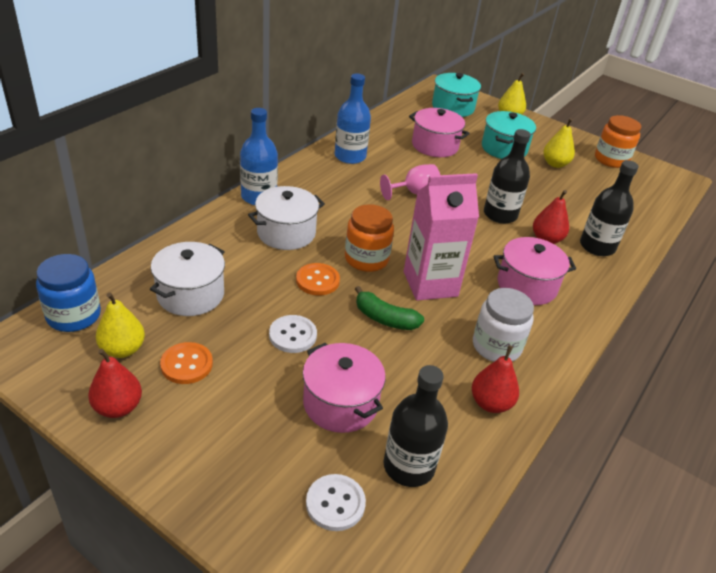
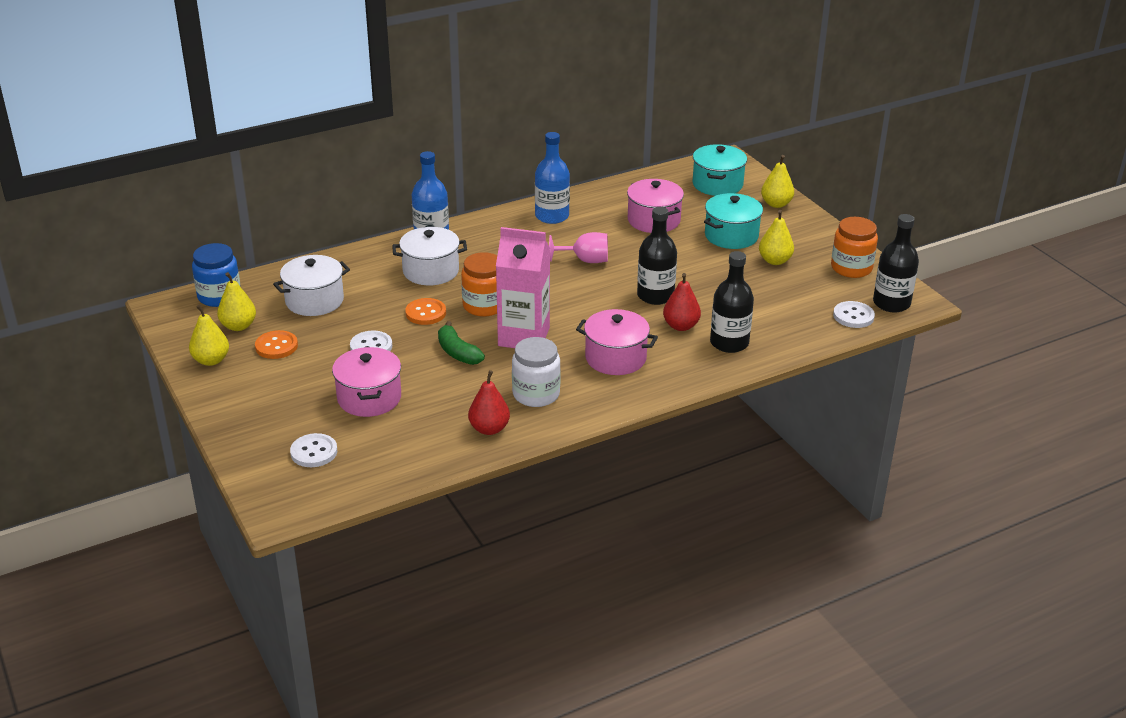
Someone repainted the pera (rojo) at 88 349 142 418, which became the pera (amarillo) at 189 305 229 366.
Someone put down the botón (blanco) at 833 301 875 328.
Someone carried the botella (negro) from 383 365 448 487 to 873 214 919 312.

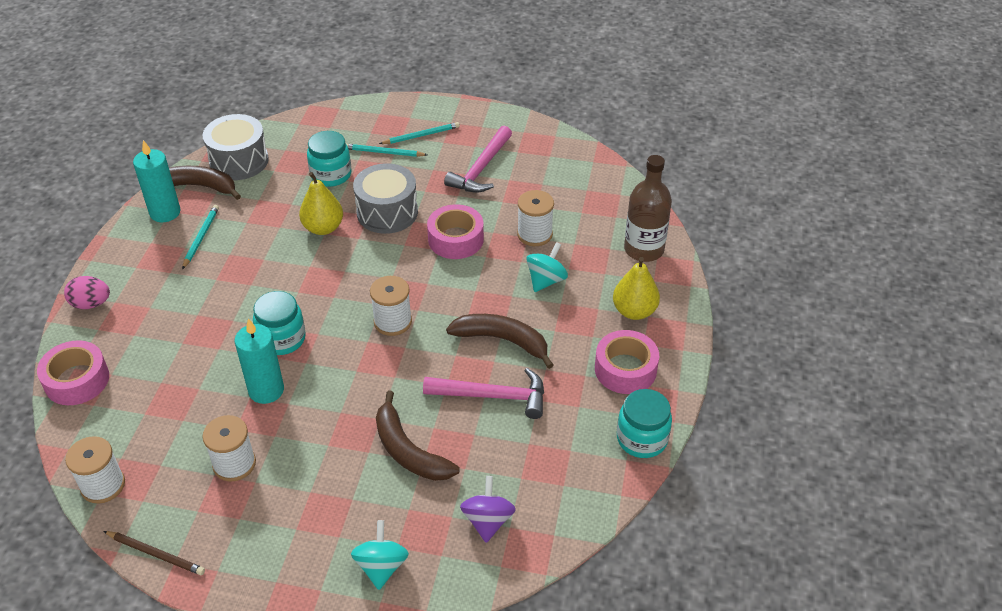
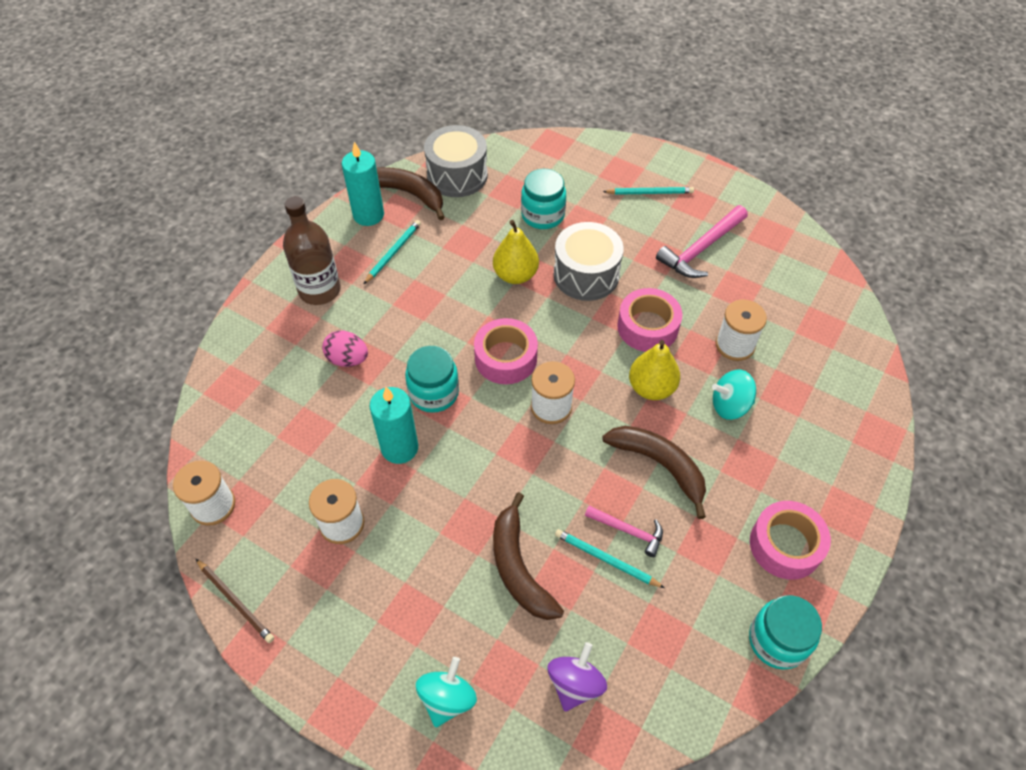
Someone carried the botella (marrón) from 624 155 672 262 to 283 196 341 305.
Someone carried the huevo (rosa) from 64 276 110 309 to 322 330 368 367.
Someone carried the cinta adhesiva (rosa) from 37 340 109 405 to 474 318 538 384.
Someone carried the lápiz (turquesa) from 346 144 427 157 to 555 529 665 588.
Someone scaled the martillo (rosa) at 423 368 544 419 by 0.59.
Someone carried the pera (amarillo) from 613 257 660 320 to 629 340 680 400.
Someone rotated the peonza (turquesa) at 526 242 568 292 by 150 degrees counterclockwise.

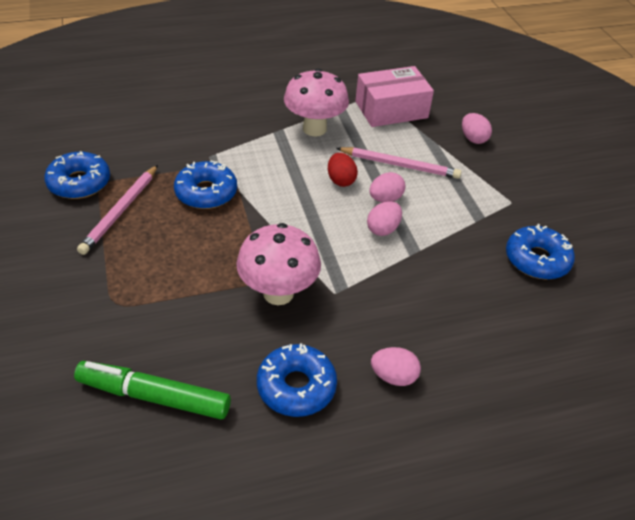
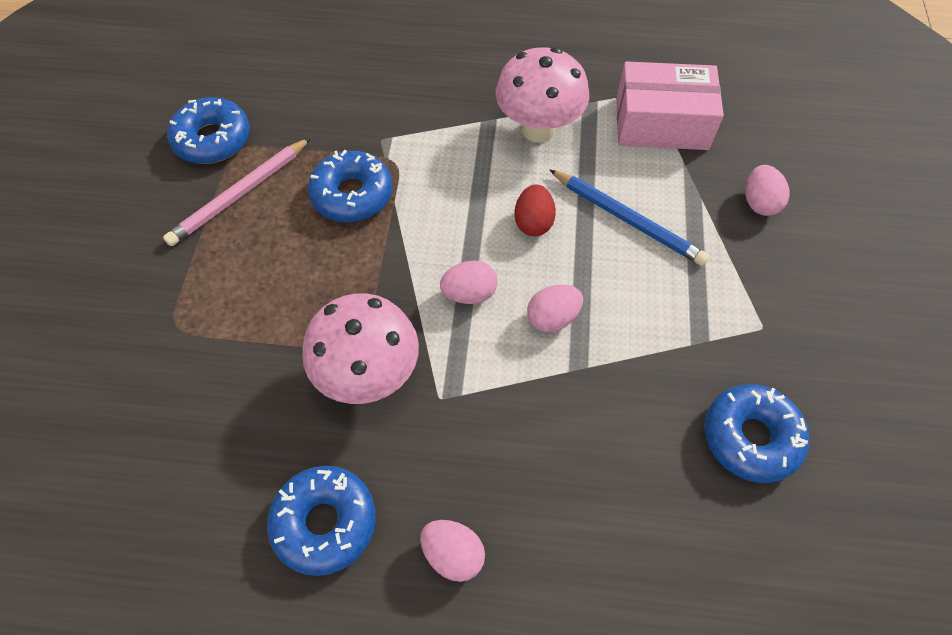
Someone carried the huevo (rosa) from 369 172 405 202 to 440 261 498 304.
Someone repainted the lápiz (rosa) at 336 147 461 179, which became the lápiz (azul) at 549 169 709 266.
Someone took away the rotulador (verde) at 74 361 231 420.

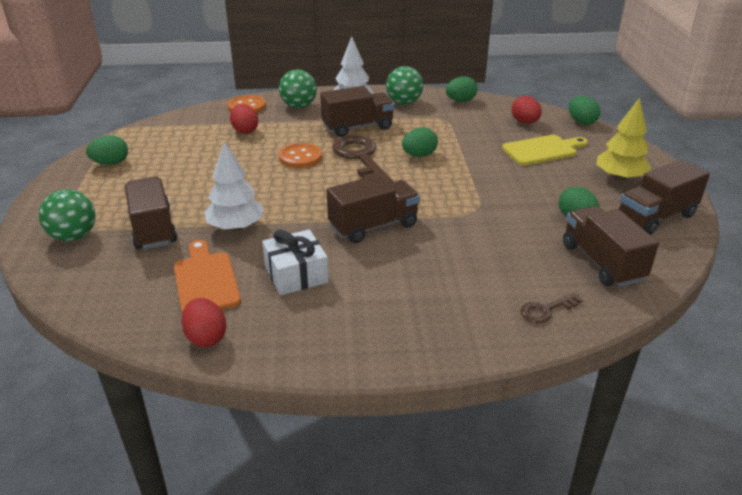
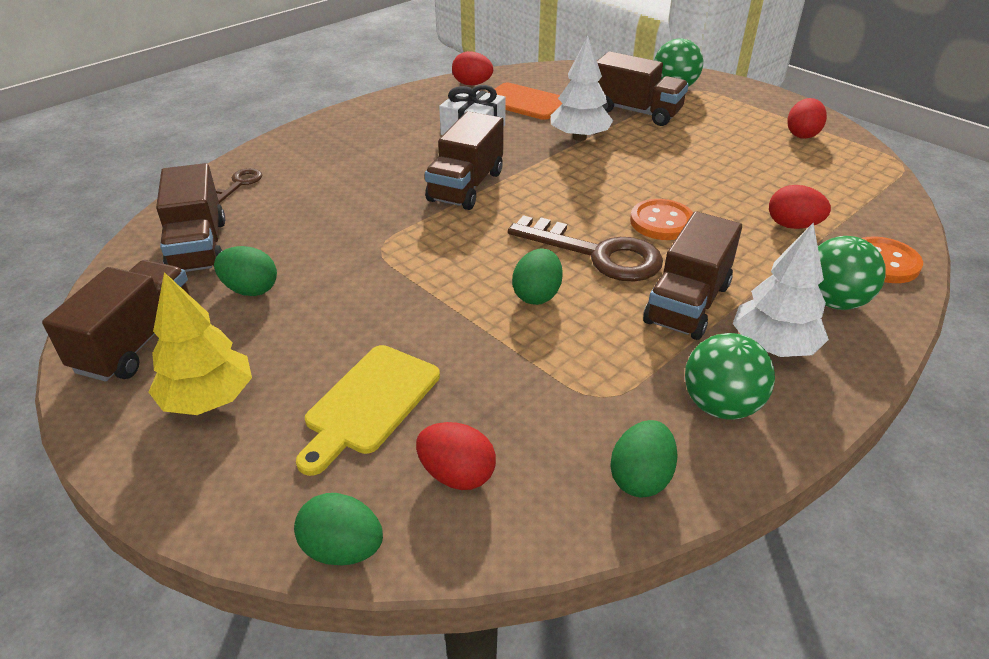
Someone rotated the camión (marrón) at 563 206 659 287 by 45 degrees clockwise.
Someone repainted the huevo (verde) at 86 135 128 165, which became the huevo (rojo) at 787 98 827 139.

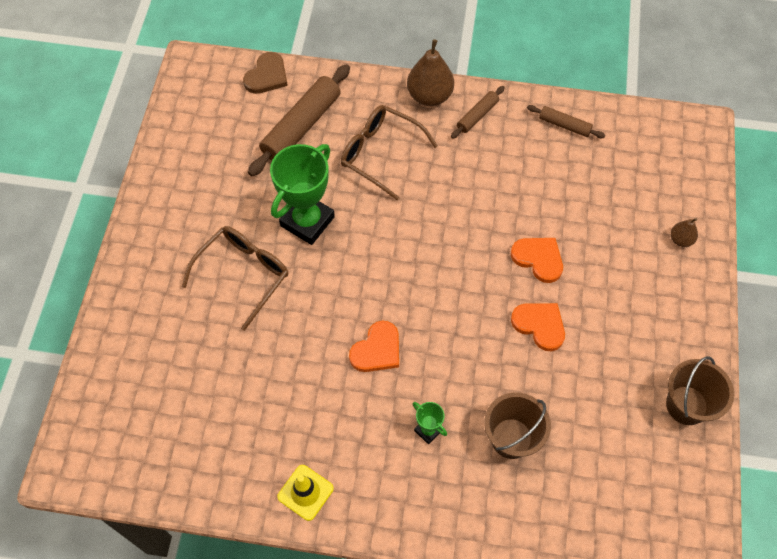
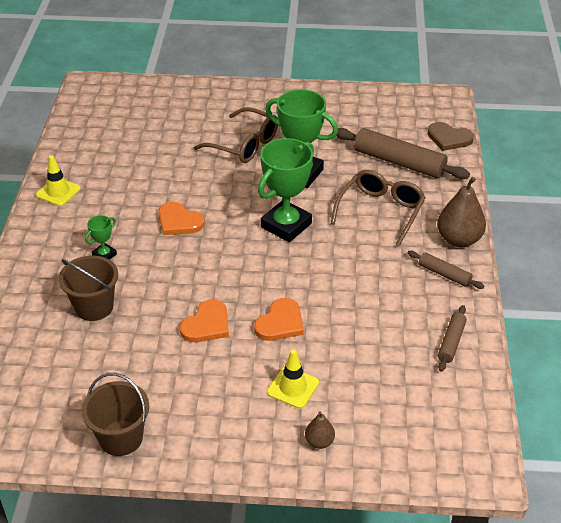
Someone put down the trofeo (verde) at 258 138 314 242.
Someone put down the cono de tráfico (amarillo) at 267 350 319 409.

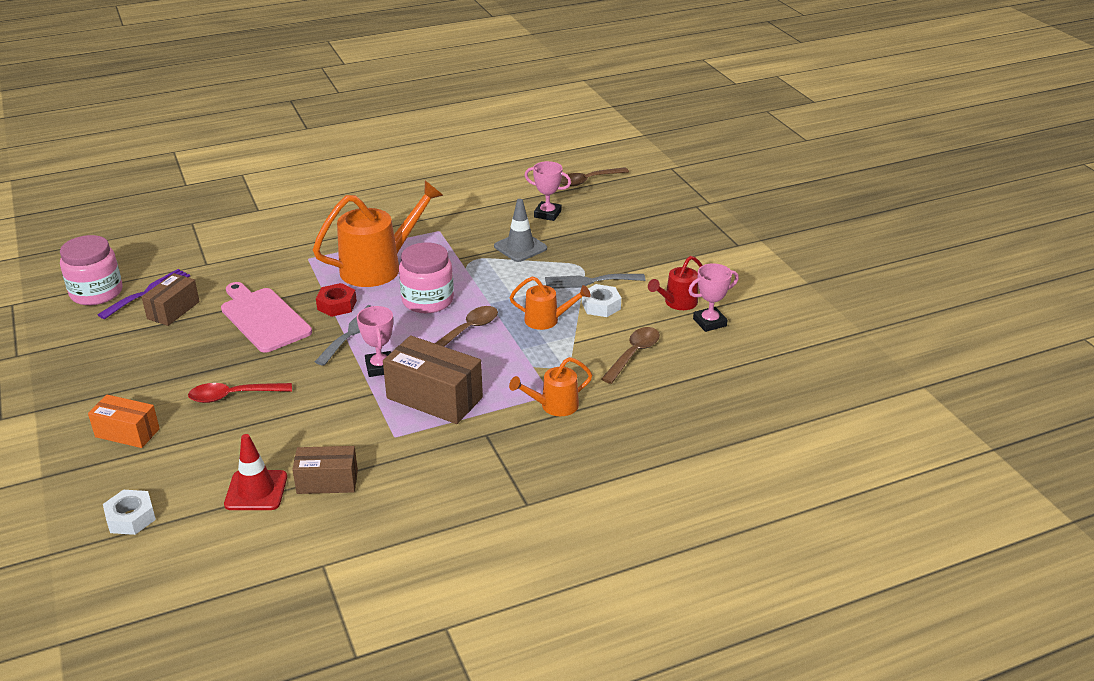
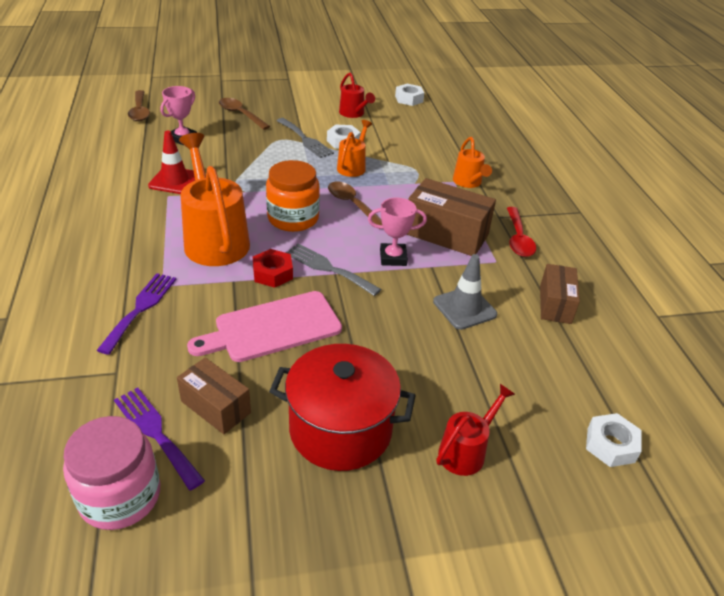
Someone put down the tenedor (morado) at 97 273 176 355.
Someone carried the cono de tráfico (rojo) from 224 434 287 510 to 148 131 195 194.
Someone carried the cuchara (marrón) from 601 327 660 384 to 219 98 270 130.
Someone repainted the tarro (rosa) at 399 243 454 313, which became the tarro (naranja) at 266 160 320 232.
Someone put down the olla (rojo) at 269 344 416 471.
Someone rotated the tenedor (gris) at 545 274 645 289 by 45 degrees counterclockwise.
Someone put down the tuerca (blanco) at 395 84 424 106.
Someone rotated the caja (marrón) at 383 335 483 424 by 75 degrees clockwise.
Someone carried the cono de tráfico (gris) from 494 199 547 262 to 433 254 497 330.
Someone swapped the caja (naranja) at 88 395 160 448 for the regadera (rojo) at 436 384 515 476.
Someone carried the cuchara (rojo) from 188 383 292 403 to 507 207 536 257.
Someone took away the trofeo (rosa) at 688 263 739 332.

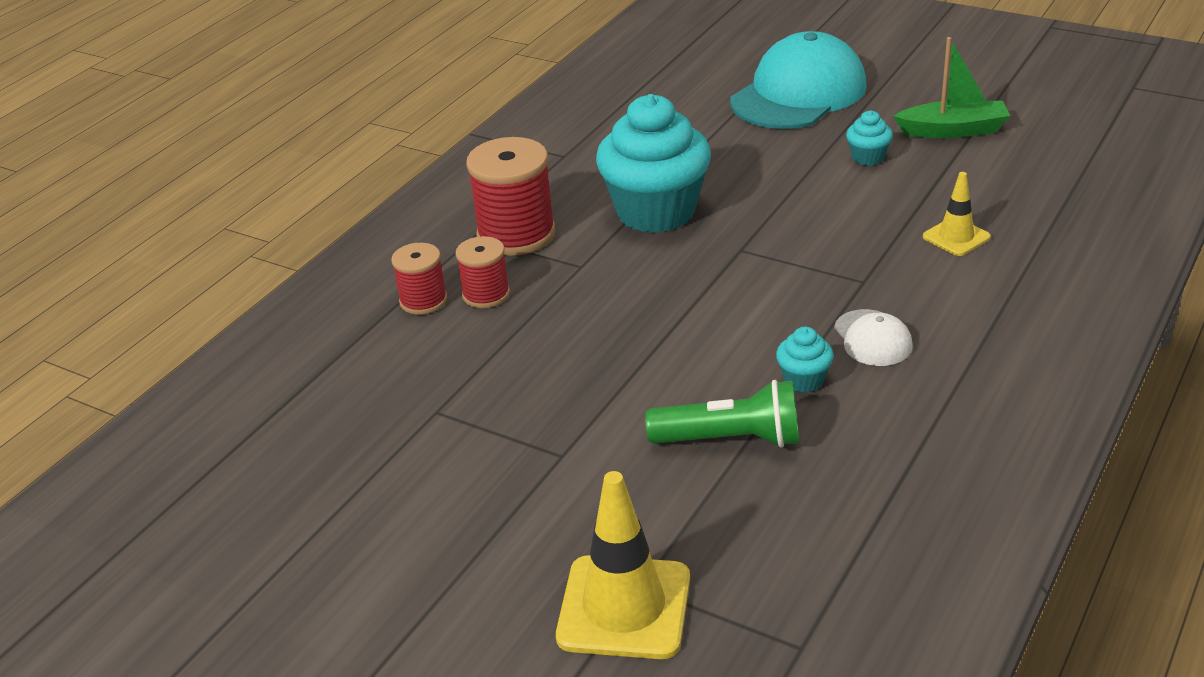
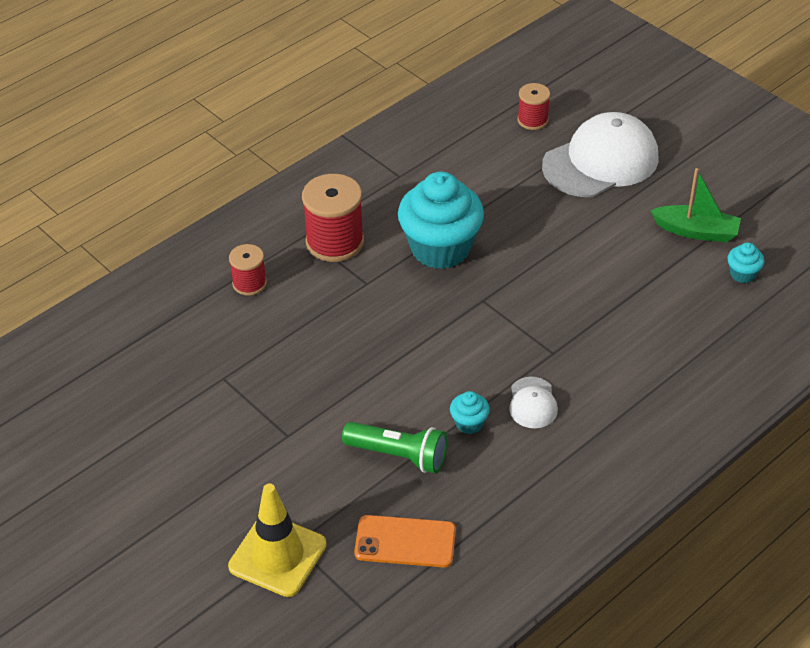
Someone put down the móvil (naranja) at 354 515 456 568.
Someone carried the carrete (rojo) from 456 236 510 308 to 517 83 550 130.
Someone repainted the gorra (turquesa) at 731 31 867 129, which became the gorra (blanco) at 542 112 659 197.
Someone carried the magdalena (turquesa) from 846 110 893 166 to 727 242 765 283.
Someone took away the cono de tráfico (amarillo) at 923 172 991 256.

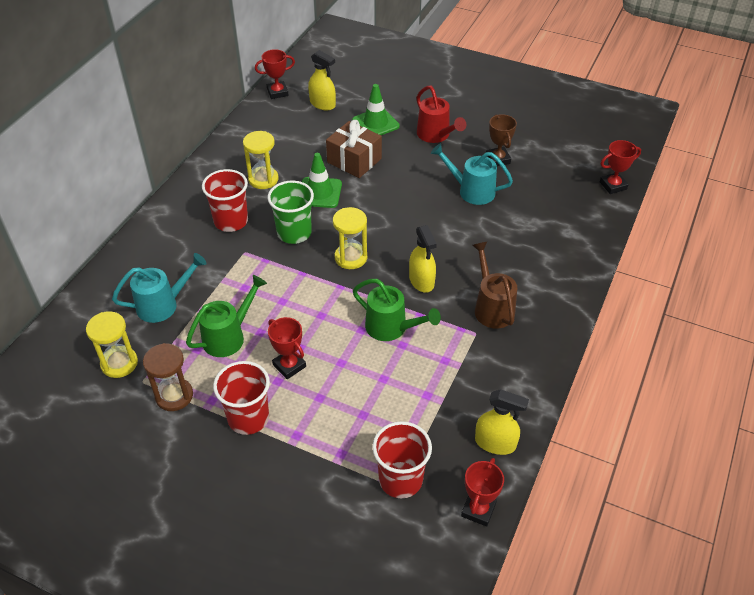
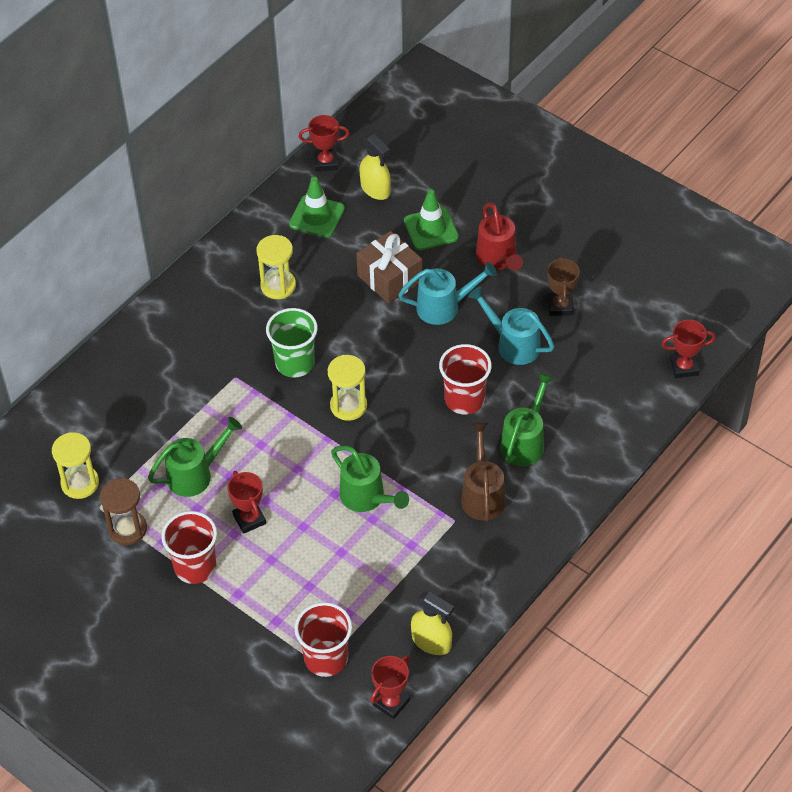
Someone carried the cono de tráfico (verde) from 302 153 342 208 to 289 177 345 238.
Someone carried the regadera (turquesa) from 112 253 207 323 to 398 262 497 325.
Someone carried the vaso (rojo) from 202 169 248 232 to 439 344 492 414.
Someone put down the regadera (verde) at 500 372 554 466.
Someone took away the pulverizador (amarillo) at 409 225 437 293.

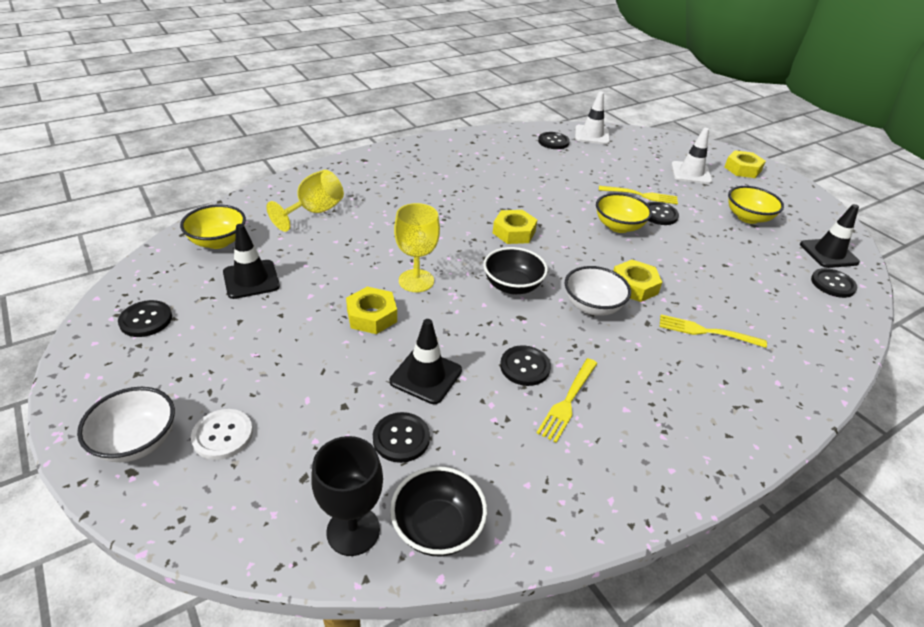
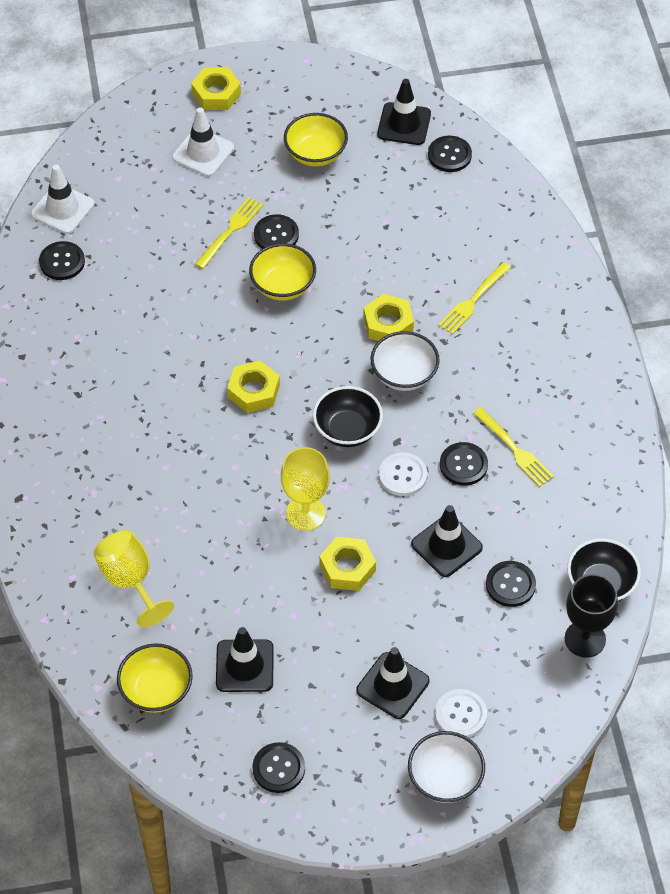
Someone put down the cono de tráfico (negro) at 357 647 429 719.
Someone put down the botón (blanco) at 379 452 427 496.

